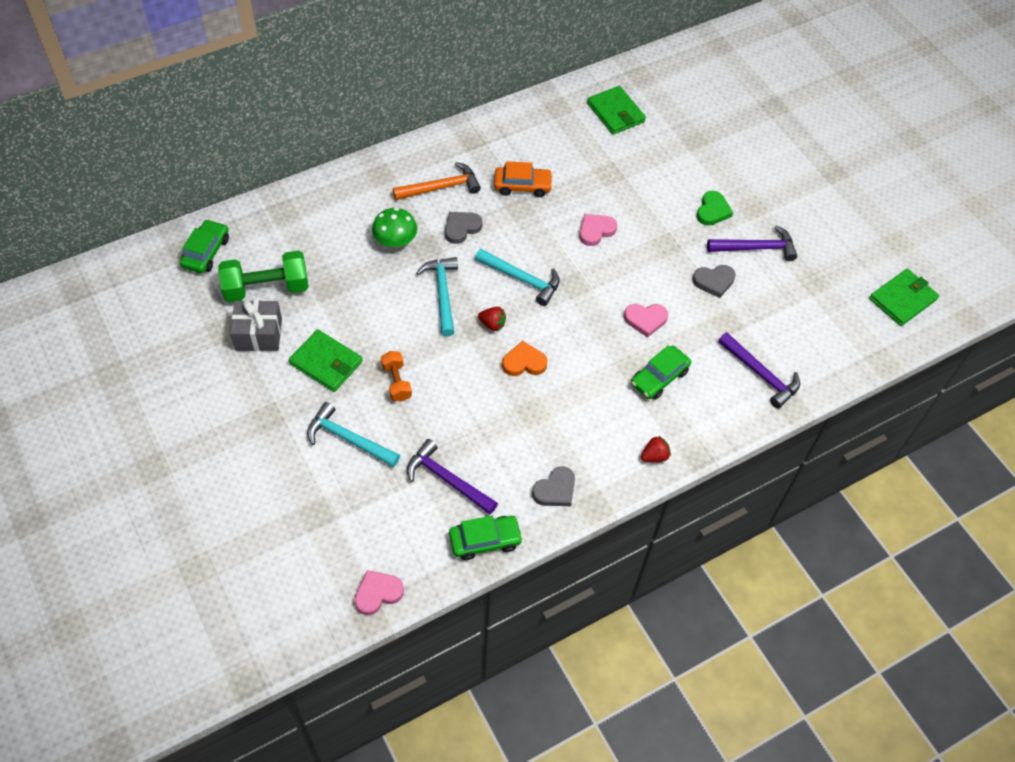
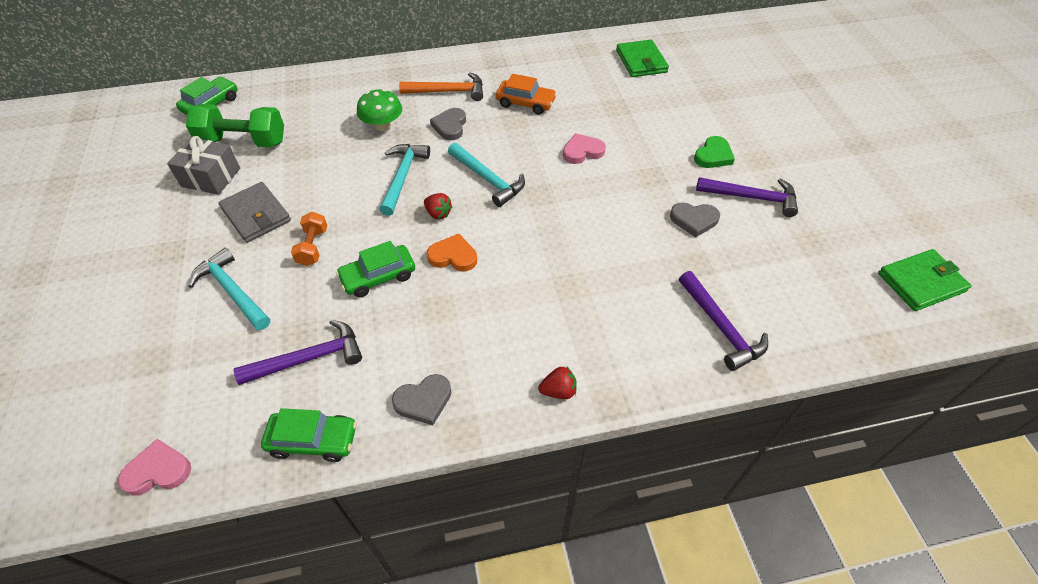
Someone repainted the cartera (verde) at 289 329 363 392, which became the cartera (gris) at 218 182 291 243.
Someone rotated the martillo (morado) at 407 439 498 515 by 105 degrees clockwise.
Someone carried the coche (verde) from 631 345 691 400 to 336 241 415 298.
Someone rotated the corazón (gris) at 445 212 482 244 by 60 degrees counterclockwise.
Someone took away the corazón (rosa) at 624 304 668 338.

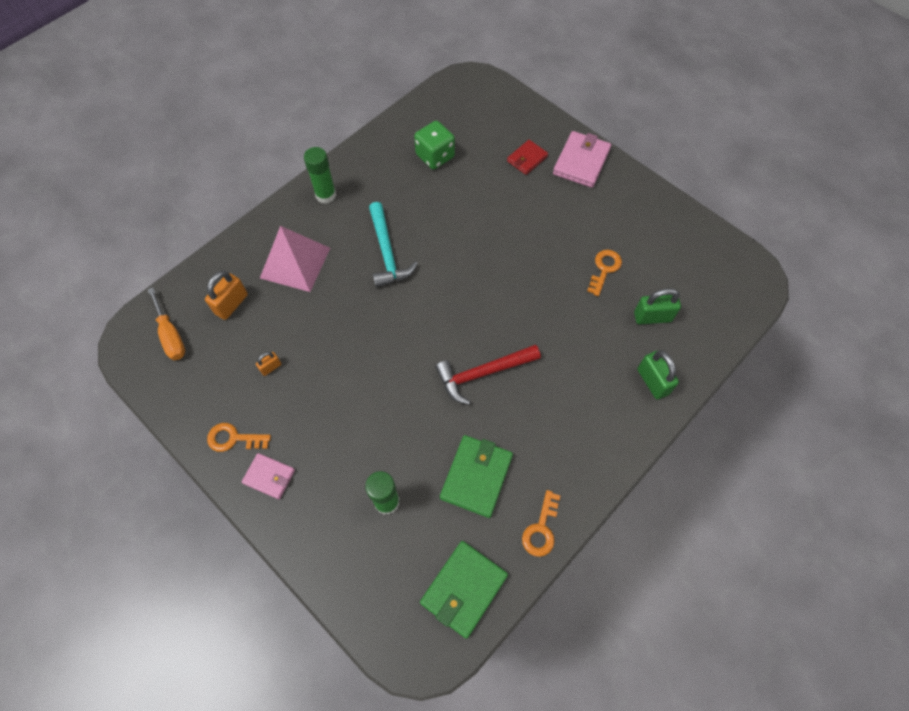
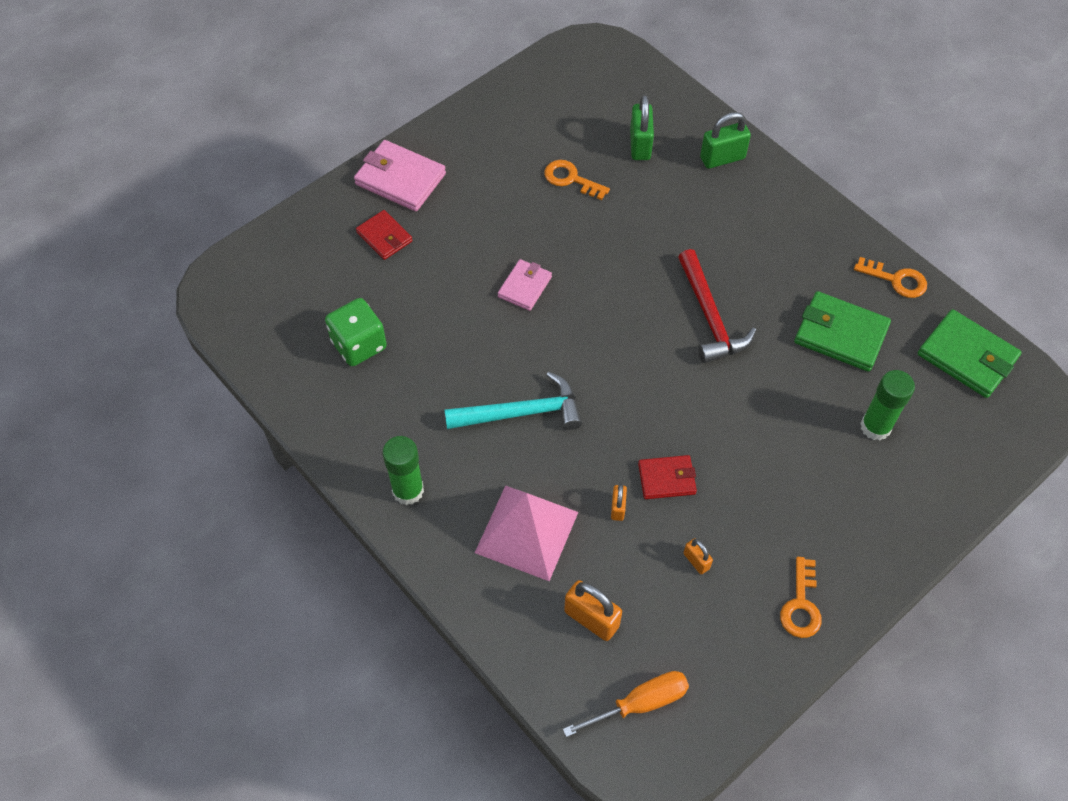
Someone carried the cartera (rosa) from 242 453 295 499 to 498 259 552 311.
Someone put down the candado (naranja) at 611 484 627 521.
Someone put down the cartera (rojo) at 638 455 697 499.

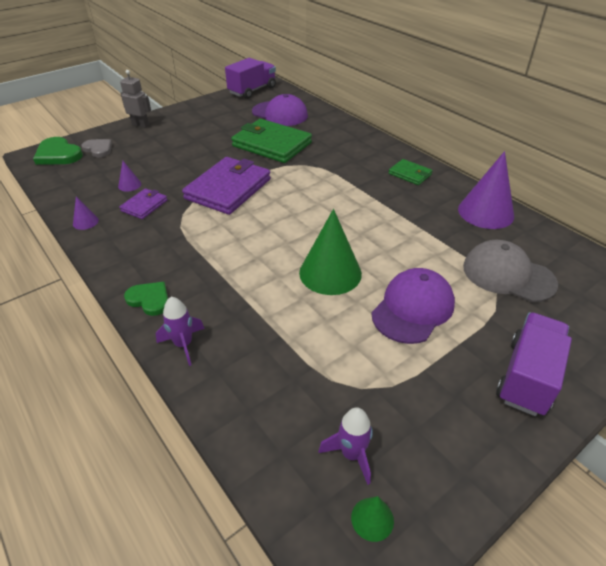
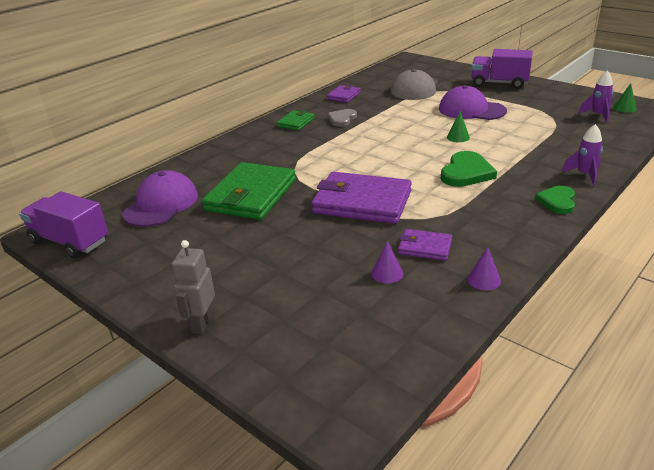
Someone swapped the cono (morado) at 458 151 514 229 for the cartera (morado) at 327 85 361 103.
Someone carried the corazón (gris) from 82 139 112 157 to 327 109 357 127.
Someone carried the corazón (verde) from 33 137 83 165 to 441 151 497 187.
Someone scaled the cono (verde) at 299 209 362 295 by 0.45.

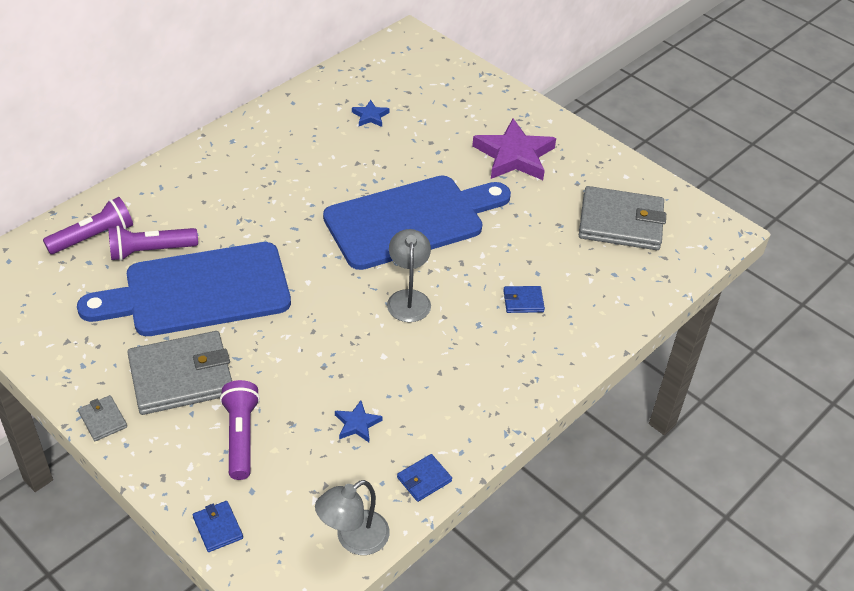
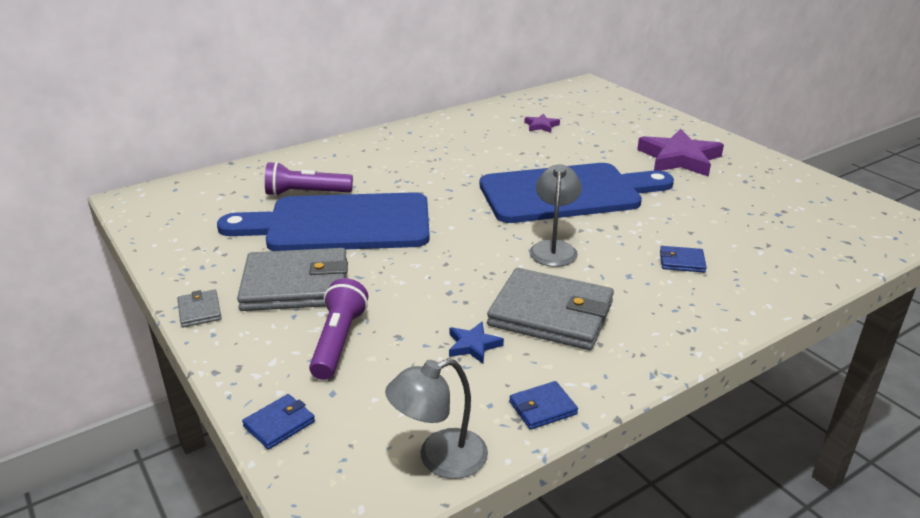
Someone rotated the cartera (azul) at 193 501 243 552 by 60 degrees clockwise.
Someone carried the cartera (gris) from 579 186 666 250 to 487 268 614 350.
Someone repainted the estrella (azul) at 352 100 389 127, which became the estrella (morado) at 524 114 560 133.
Someone took away the lámpara de mano (morado) at 43 197 133 254.

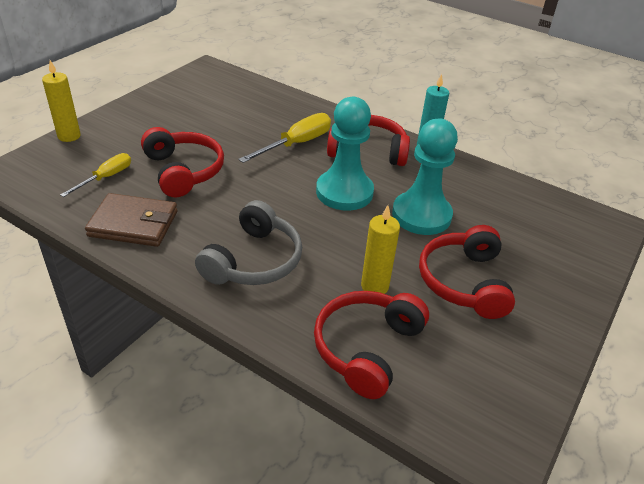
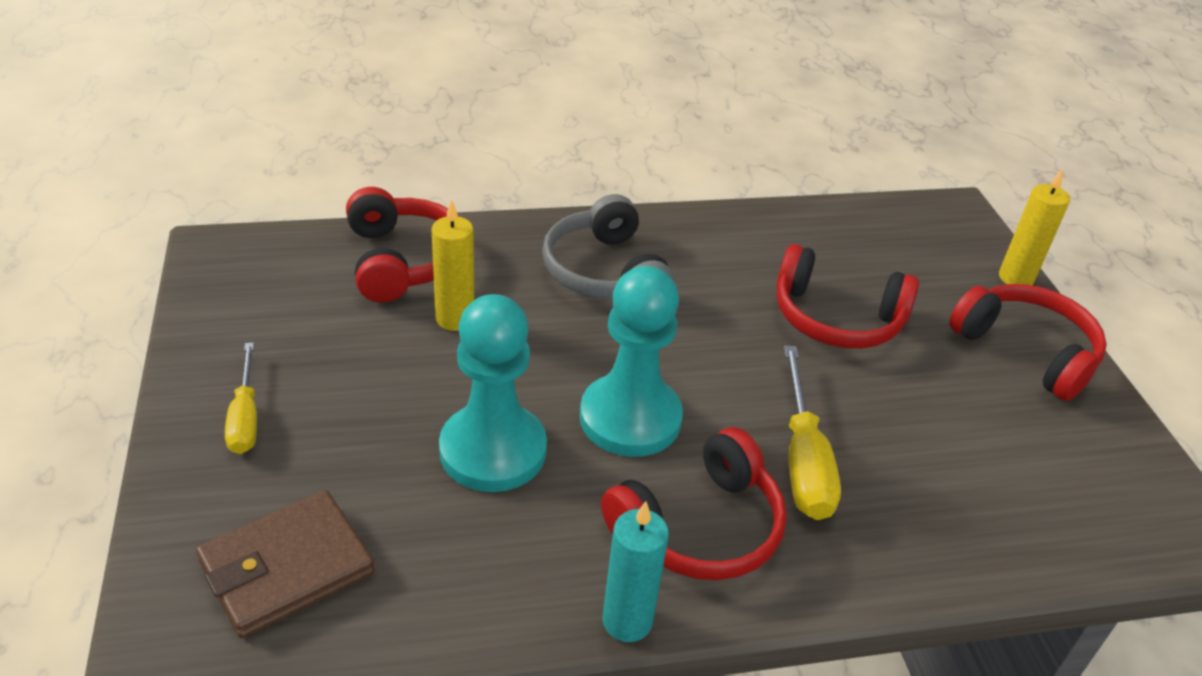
Someone carried the cartera (marrón) from 85 193 178 247 to 196 490 375 638.
Someone carried the destornillador (amarillo) from 60 153 131 197 to 225 342 257 454.
Someone carried the auriculares (rojo) from 419 225 515 319 to 949 284 1107 401.

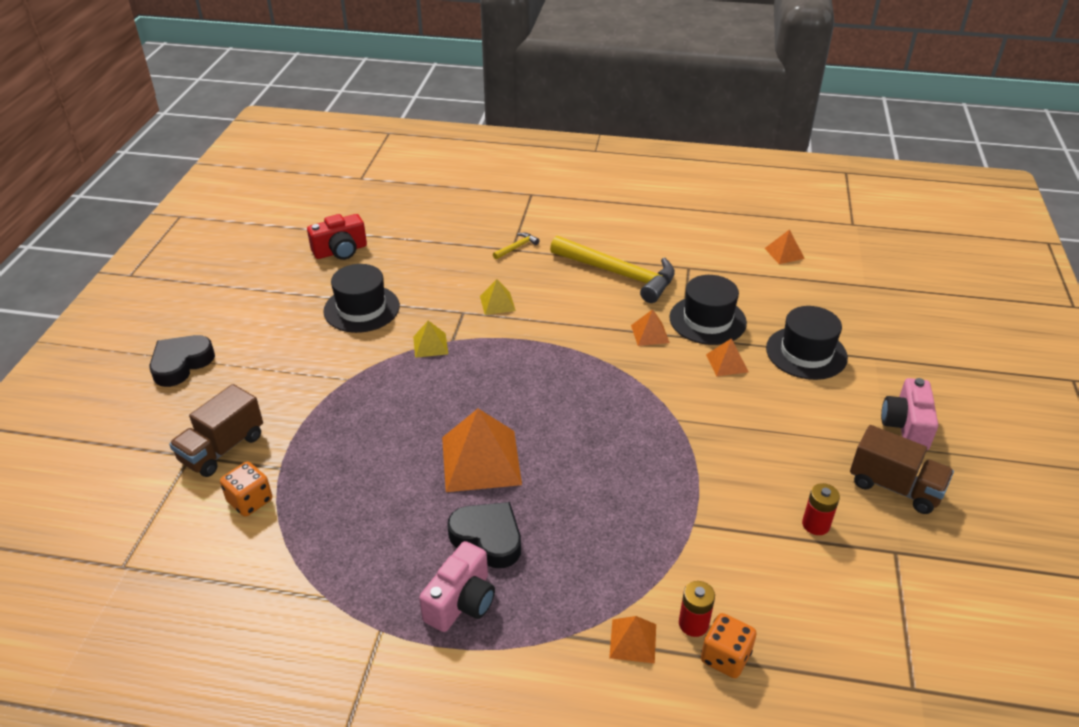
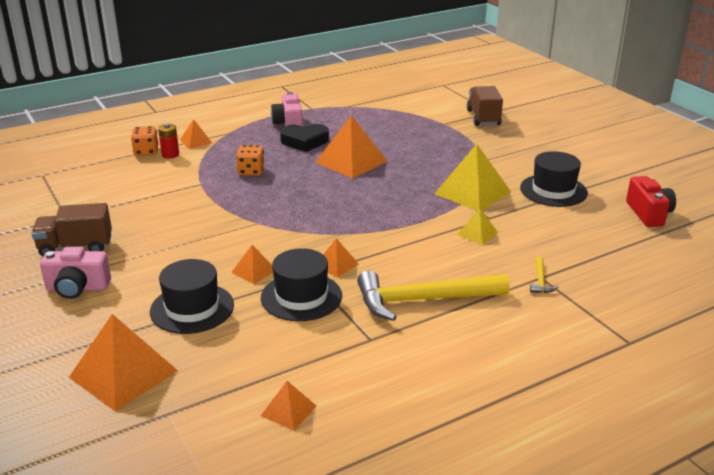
Someone rotated the cámara (rosa) at 881 378 938 450 by 120 degrees clockwise.
Someone put down the pirámide (naranja) at 69 314 178 412.
Someone carried the dado (naranja) from 220 462 272 517 to 236 145 264 176.
Someone scaled the pirámide (amarillo) at 413 321 448 358 by 1.99.
Someone rotated the cámara (rojo) at 307 214 367 260 by 150 degrees clockwise.
Someone took away the corazón (negro) at 149 335 215 387.
Someone took away the pila (rojo) at 802 483 840 535.

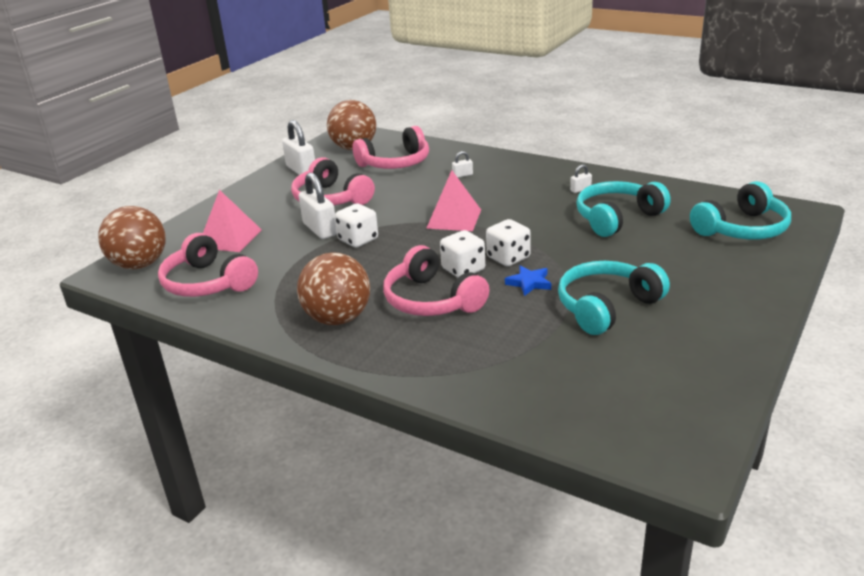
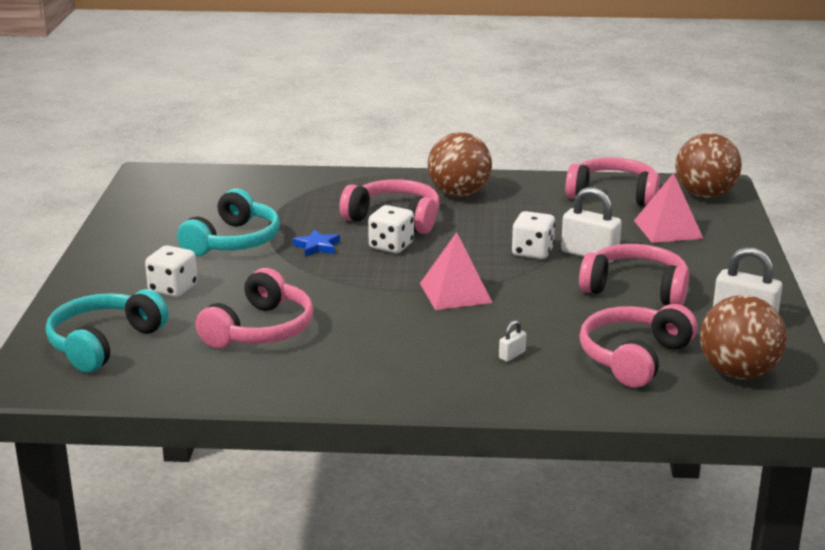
Someone carried the dado (blanco) from 486 219 531 266 to 145 245 197 297.
Someone repainted the auriculares (turquesa) at 576 181 671 237, which became the auriculares (rosa) at 195 268 313 348.
Someone took away the candado (blanco) at 570 164 592 193.

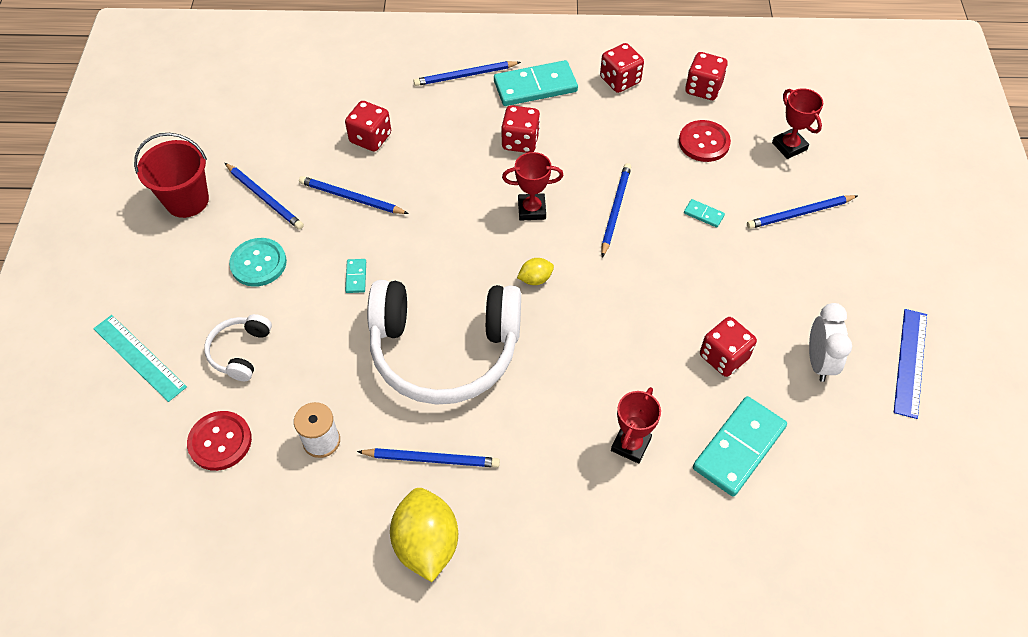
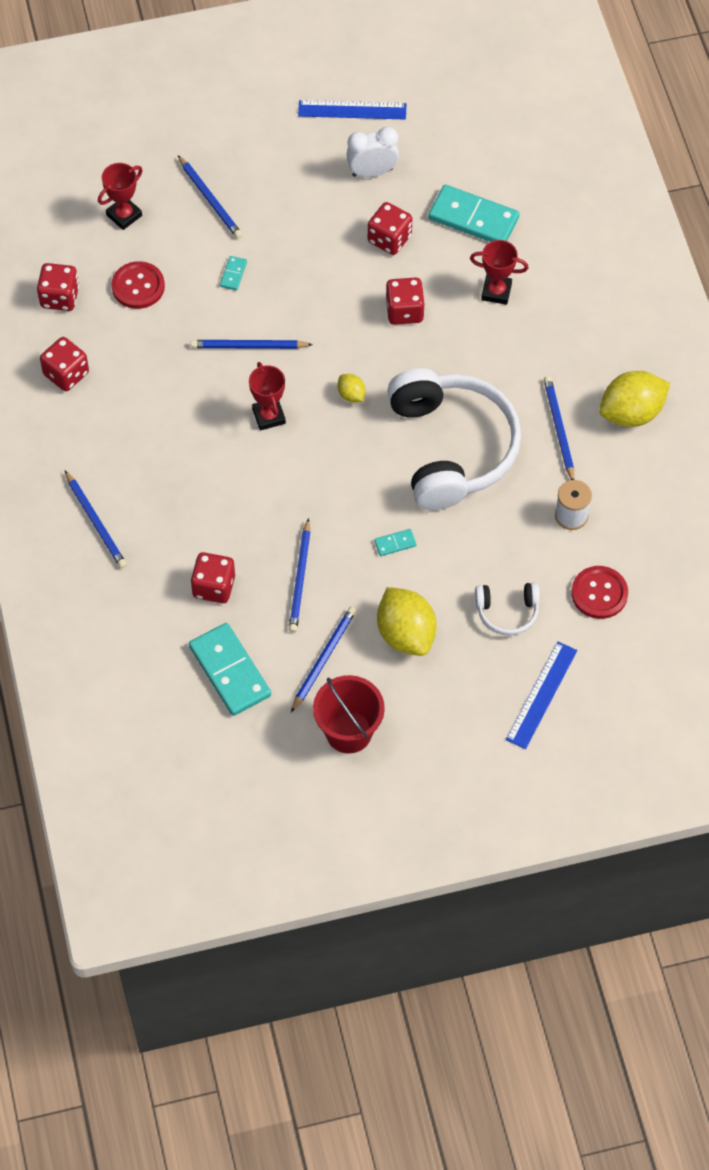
Someone carried the ficha de dominó (turquesa) from 494 60 578 106 to 189 623 271 716.
Someone swapped the botón (turquesa) at 229 238 287 287 for the limón (amarillo) at 377 587 437 656.
Someone carried the dado (rojo) from 501 105 540 153 to 386 277 425 325.
Someone repainted the regla (turquesa) at 93 315 187 402, which became the regla (azul) at 506 642 577 749.

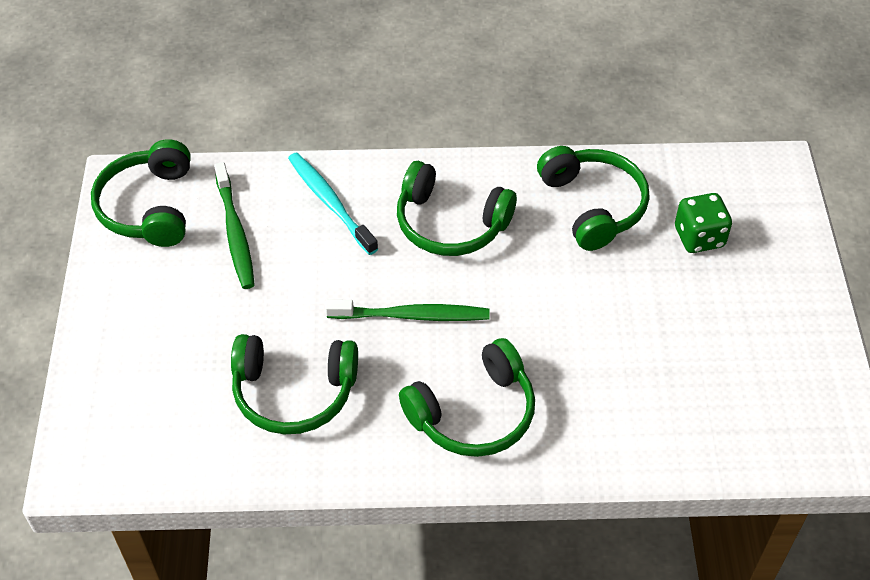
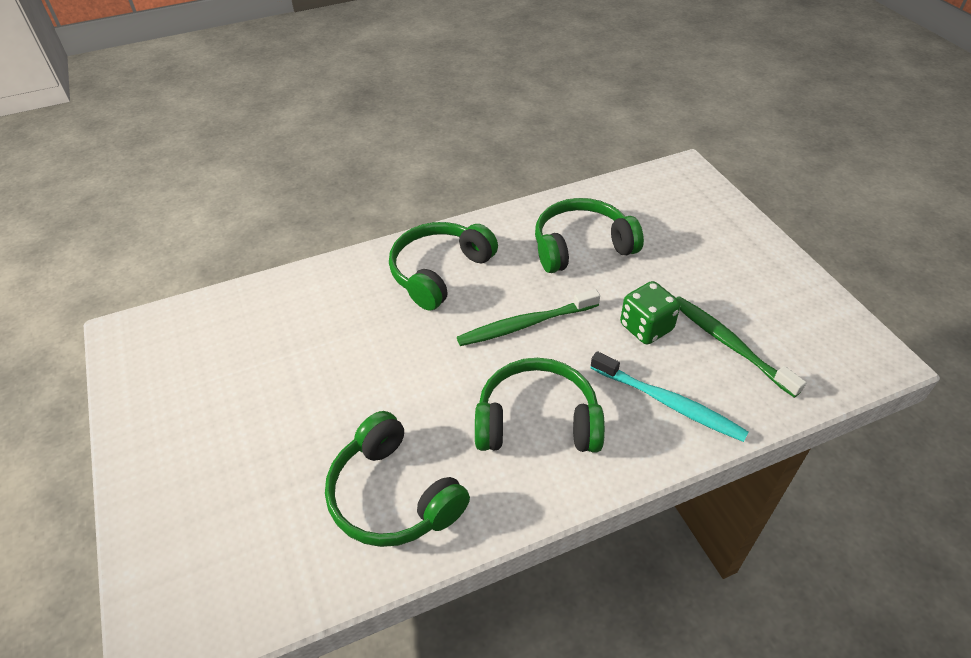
Someone carried the dado (verde) from 675 193 732 253 to 620 281 680 344.
Someone took away the auriculares (verde) at 91 139 191 247.

